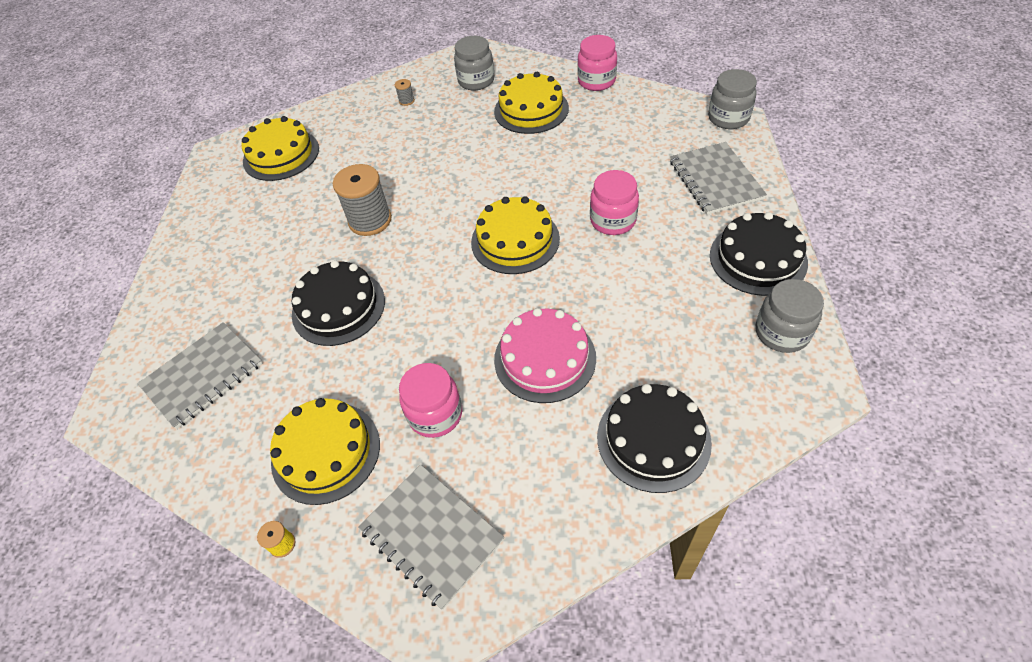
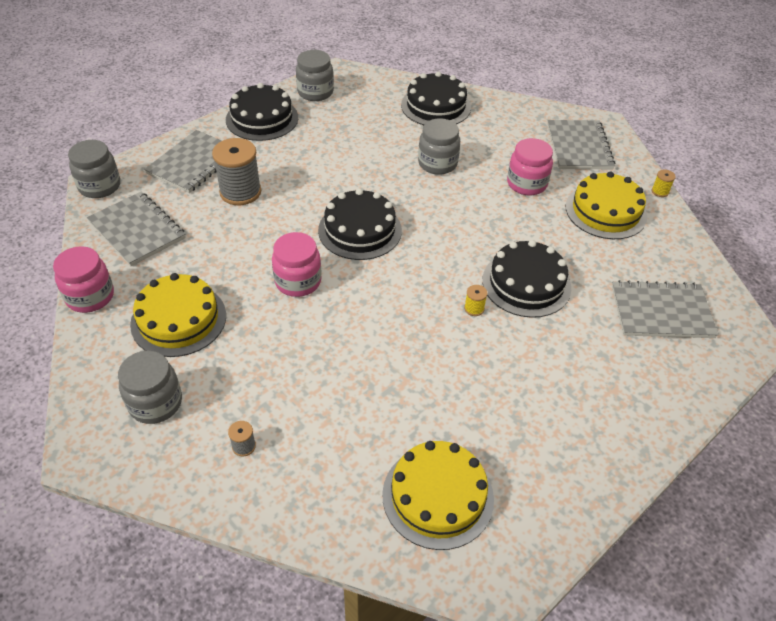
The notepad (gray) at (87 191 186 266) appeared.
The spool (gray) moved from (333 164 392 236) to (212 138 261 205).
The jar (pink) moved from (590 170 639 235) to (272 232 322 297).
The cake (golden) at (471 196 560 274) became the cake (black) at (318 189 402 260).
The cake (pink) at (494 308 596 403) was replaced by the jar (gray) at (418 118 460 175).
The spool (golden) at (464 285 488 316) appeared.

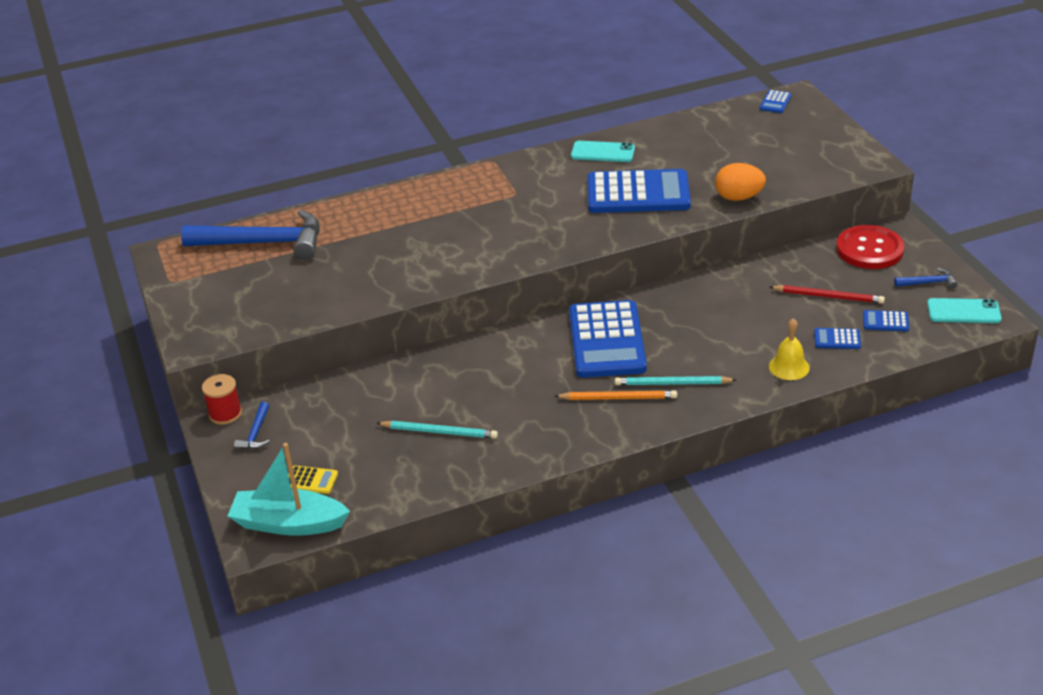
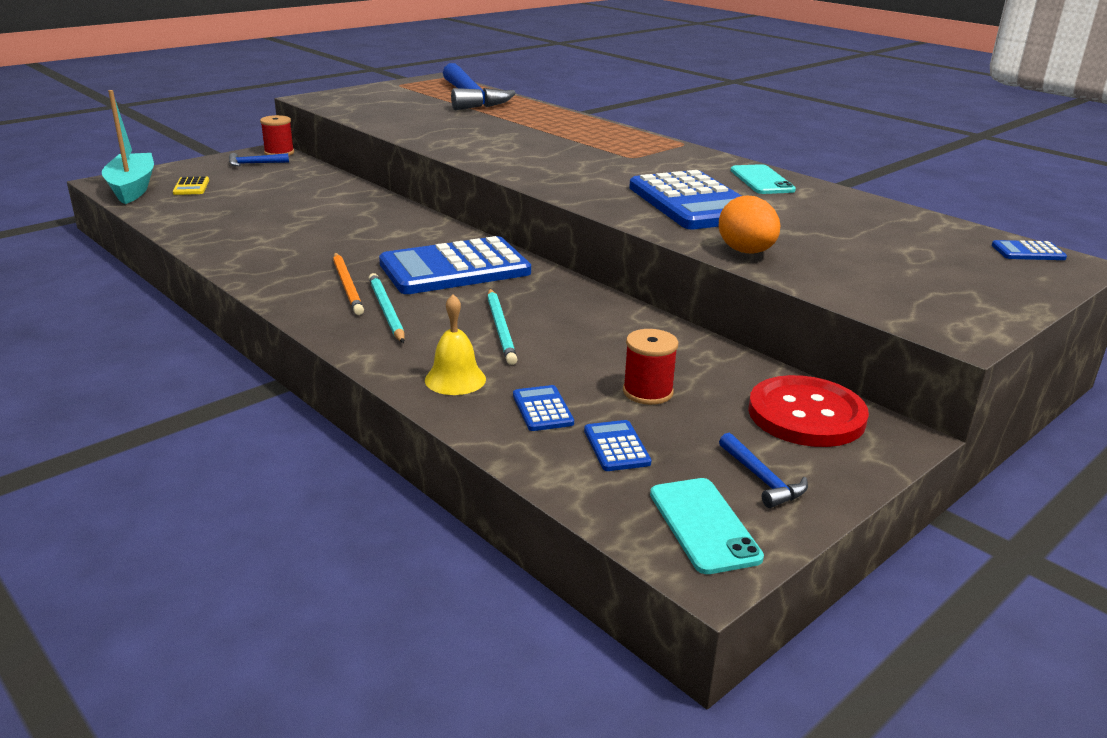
The pencil (teal) moved from (377 421 498 439) to (487 289 518 365).
The pencil (red) at (770 285 885 304) was replaced by the spool (red) at (623 329 678 405).

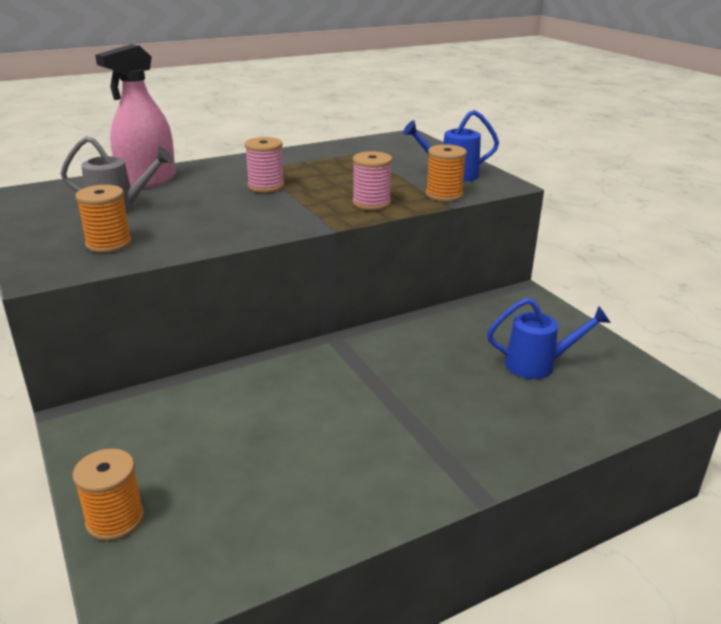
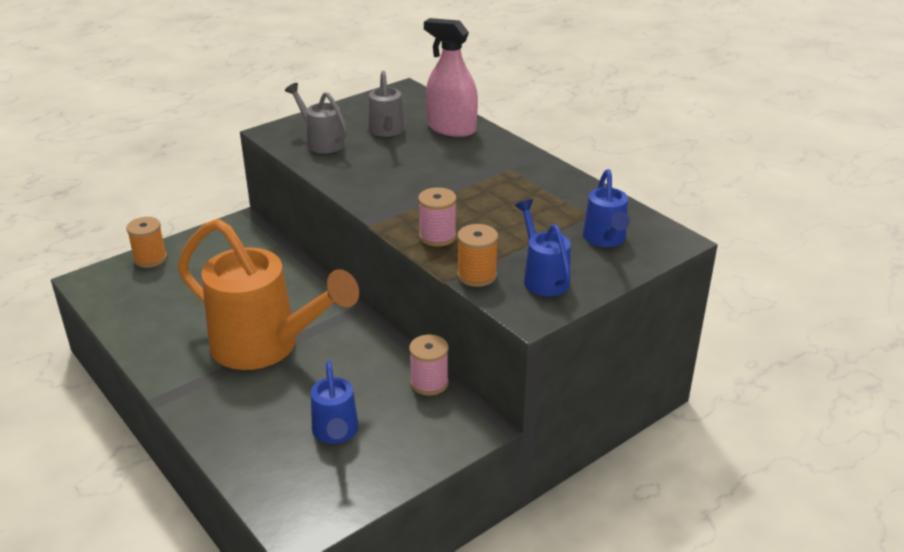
The sprinkling can (orange-coloured) at (178 219 359 370) appeared.
The spool (orange-coloured) at (75 185 132 253) was replaced by the sprinkling can (gray) at (285 83 348 154).
The spool (pink) moved from (245 137 284 193) to (409 335 449 396).
The sprinkling can (cobalt) at (583 169 630 247) appeared.

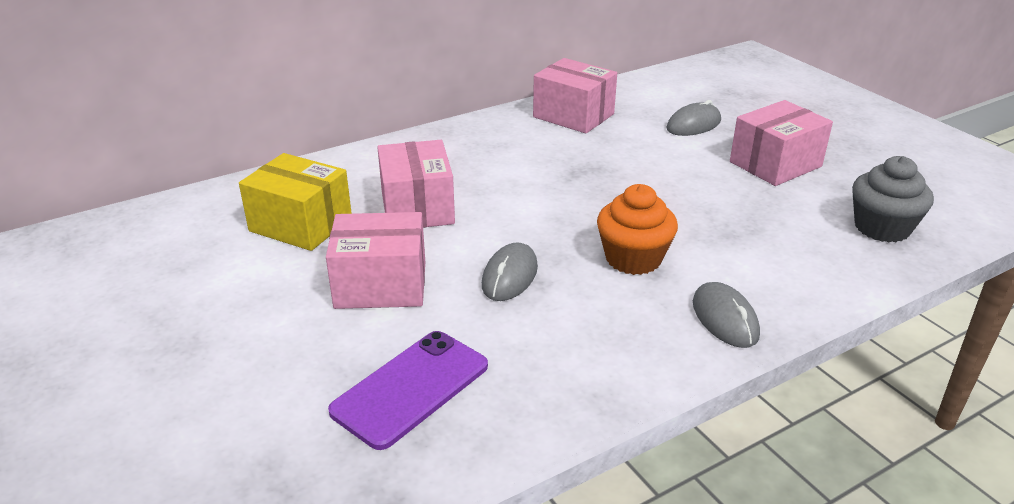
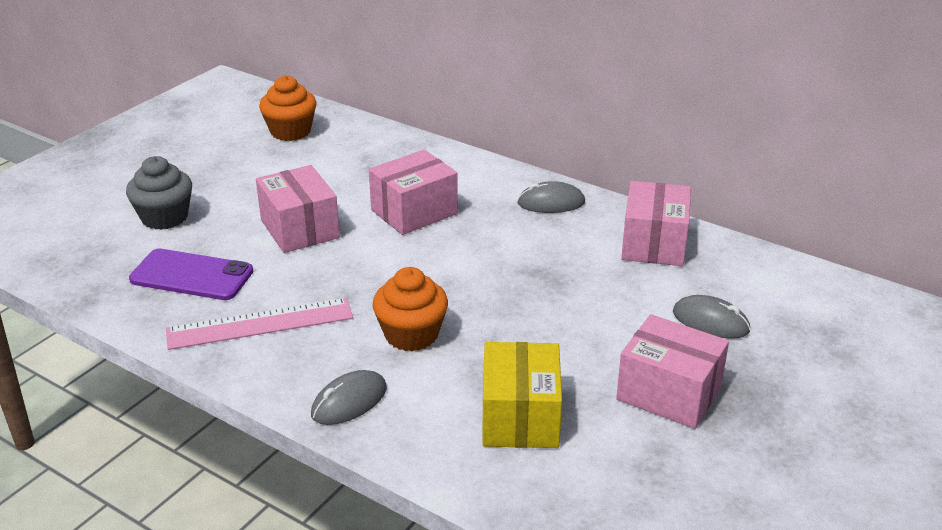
The cupcake (gray) moved from (852 156 934 242) to (126 156 192 230).
The ruler (pink) at (166 298 353 350) appeared.
The cupcake (orange-coloured) at (259 75 316 141) appeared.
The parcel (golden) moved from (239 153 352 251) to (482 342 562 448).
The computer mouse (gray) moved from (482 242 538 301) to (517 181 585 213).

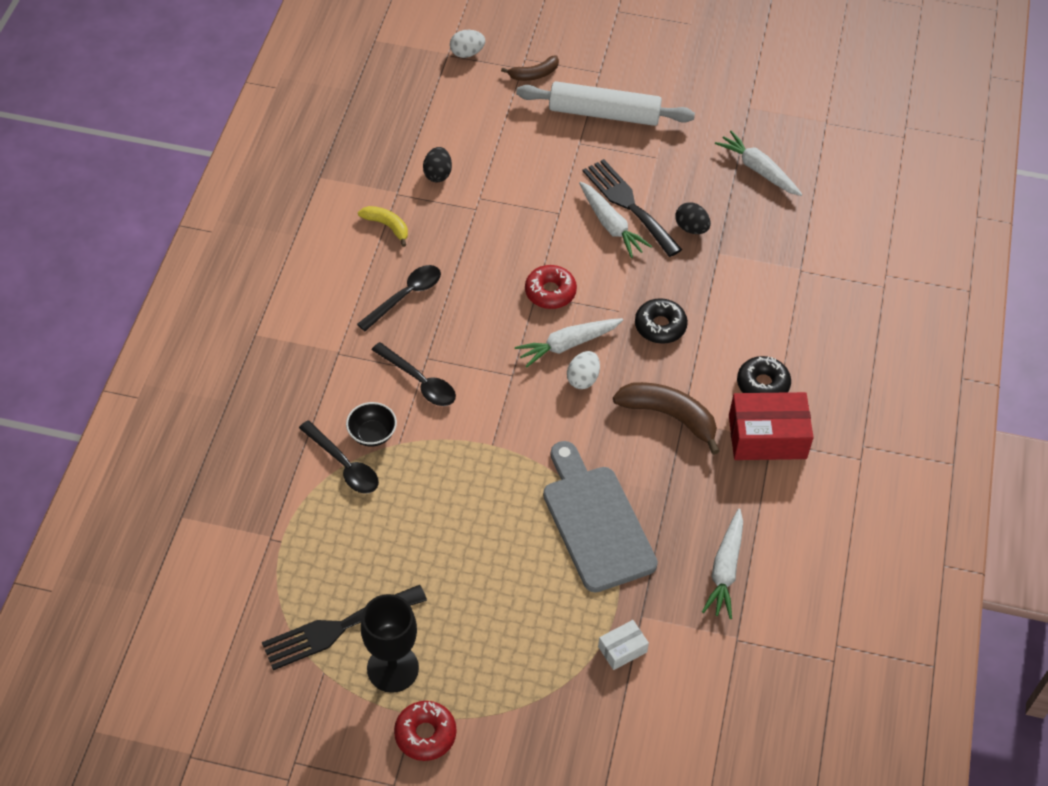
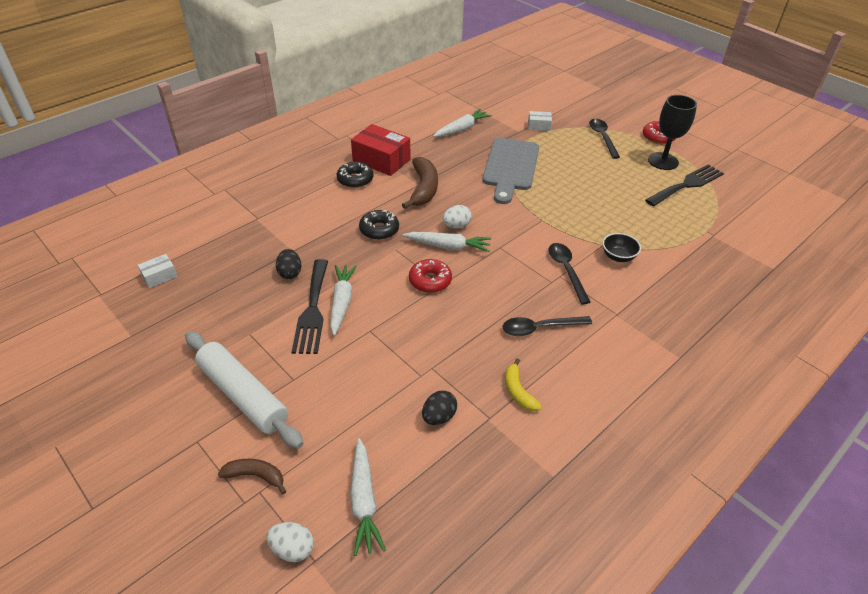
The parcel (pure white) at (137 254 178 288) appeared.
The carrot (pure white) moved from (715 131 802 196) to (350 438 386 556).
The banana (brown) at (613 382 720 455) turned 150 degrees counterclockwise.
The spoon (black) moved from (299 420 379 494) to (589 119 620 159).
The dinner fork (black) at (262 585 427 670) turned 45 degrees counterclockwise.

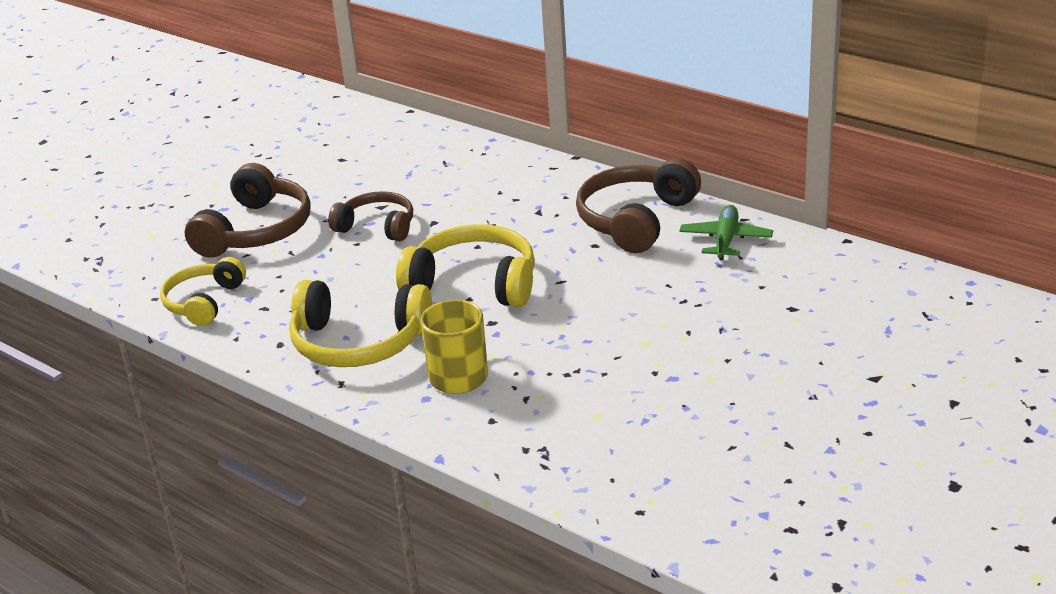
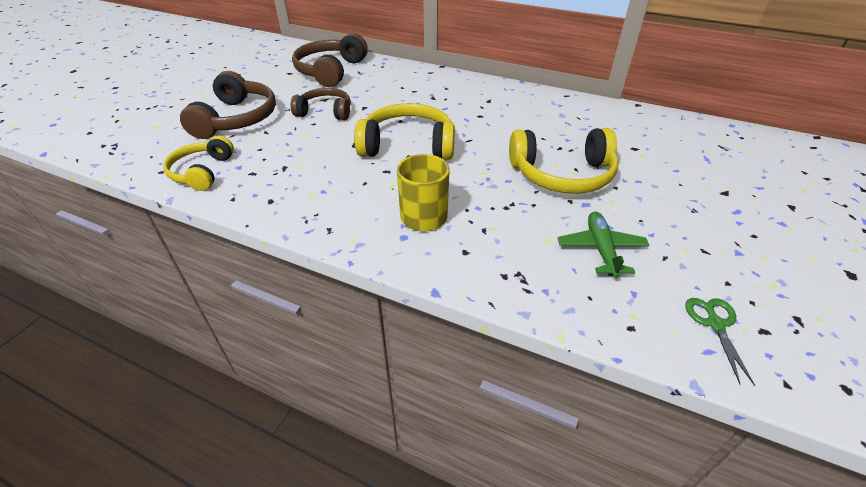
The over-ear headphones (brown) moved from (576 158 701 253) to (292 33 368 87).
The over-ear headphones (golden) moved from (289 280 432 367) to (509 128 619 194).
The aeroplane (leaf-green) moved from (680 205 773 260) to (558 212 650 278).
The shears (leaf-green) at (685 298 755 386) appeared.

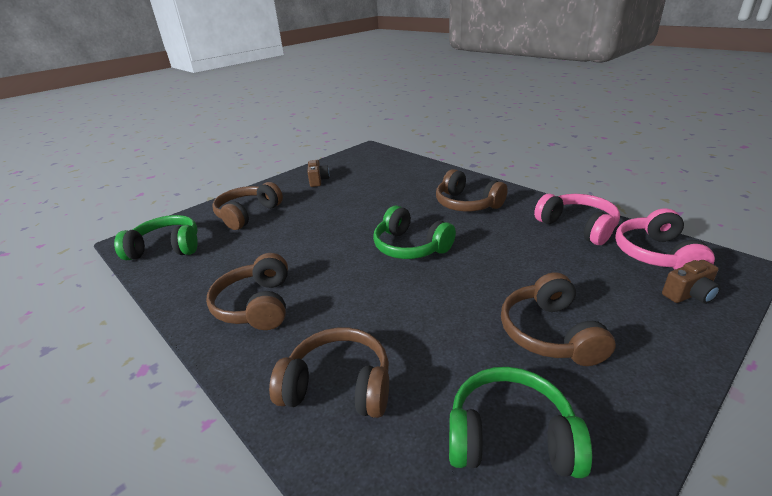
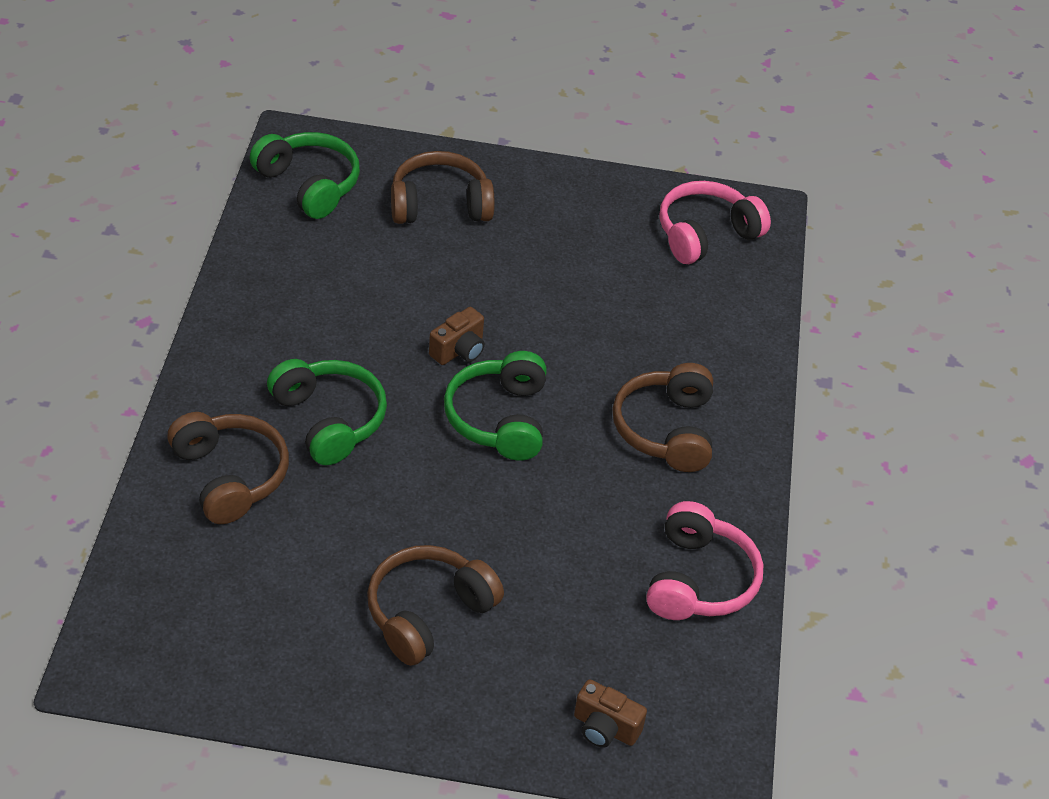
The over-ear headphones (leaf-green) moved from (449 367 592 479) to (267 359 387 465).
The photo camera (brown) moved from (308 160 329 187) to (429 307 485 365).
The over-ear headphones (pink) moved from (615 208 715 270) to (660 181 771 264).
The over-ear headphones (brown) at (206 253 288 330) disappeared.

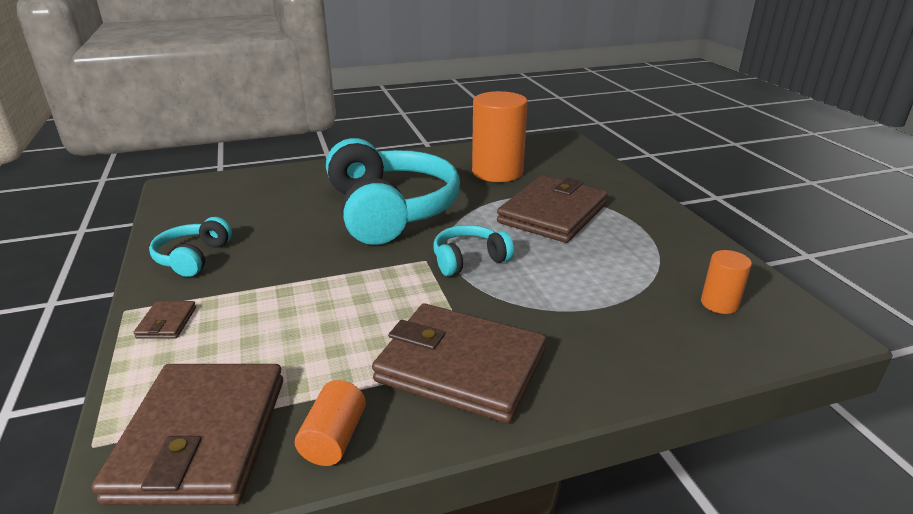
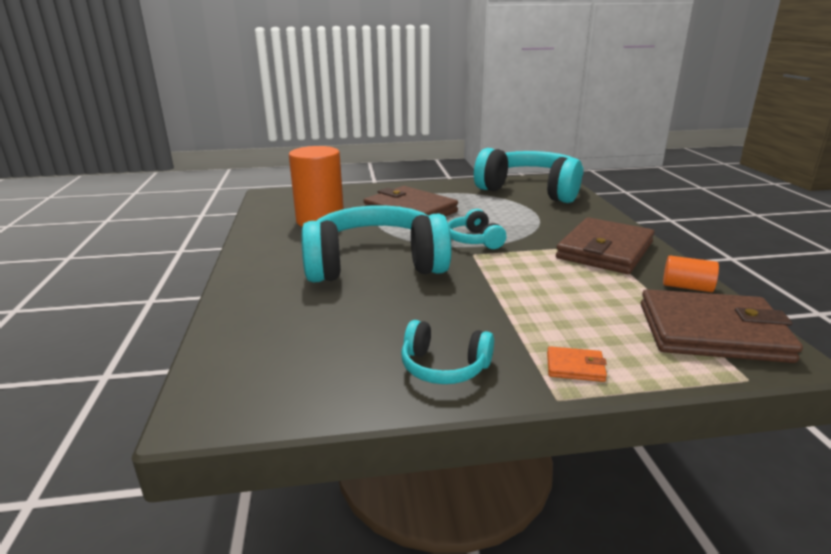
The cylinder (orange-coloured) at (701 250 752 314) was replaced by the over-ear headphones (teal) at (474 148 584 203).
The wallet (brown) at (134 301 196 339) became the wallet (orange-coloured) at (547 346 607 382).

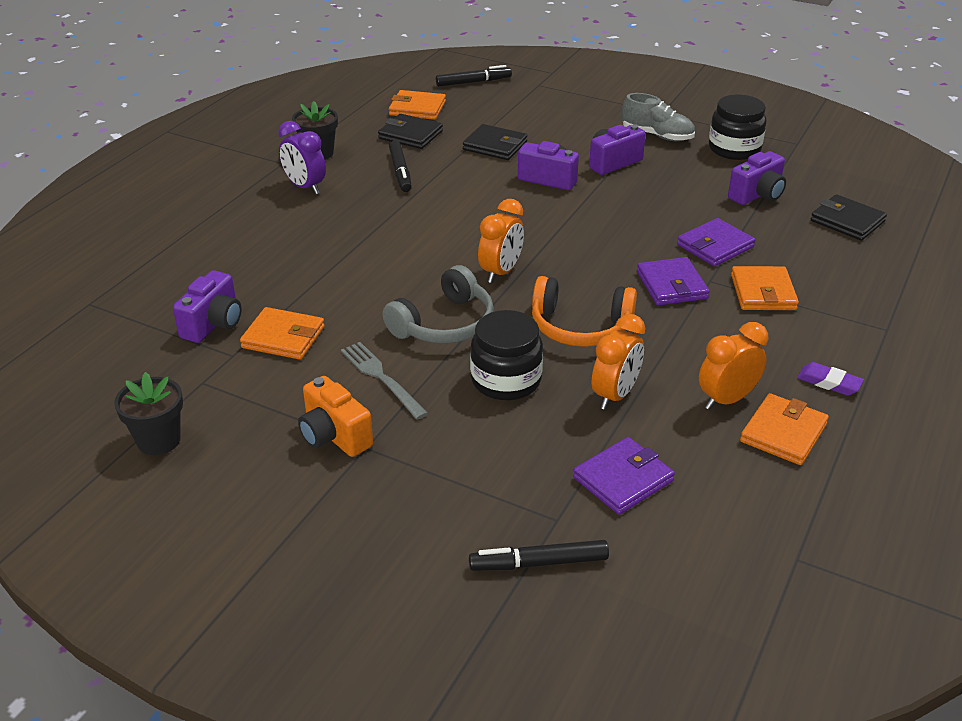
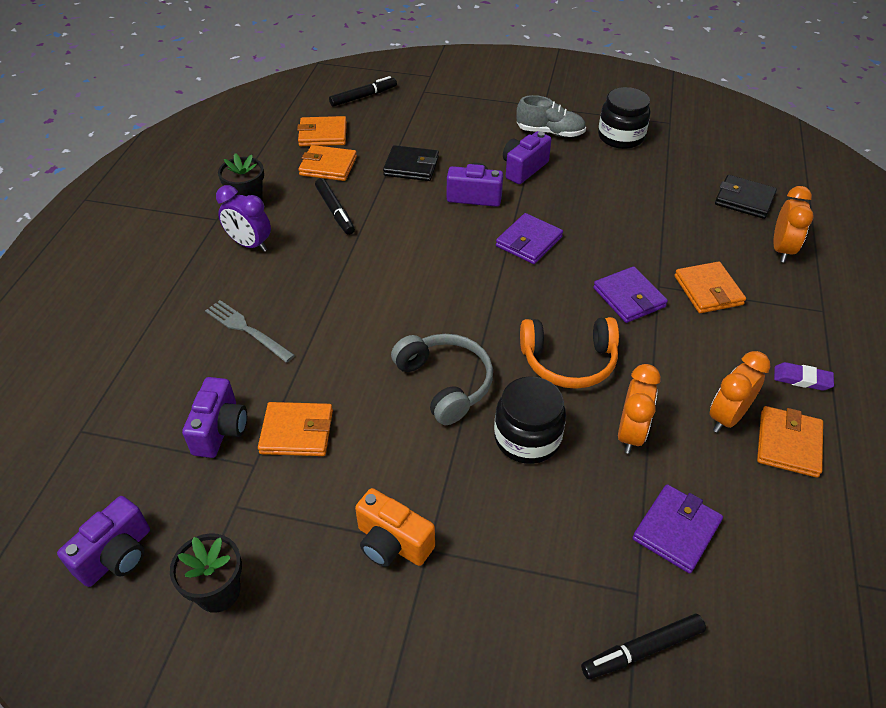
The photo camera (purple) moved from (728 151 786 205) to (57 496 150 587).
The dinner fork (gray) moved from (341 342 428 420) to (205 300 295 363).
The wallet (black) at (378 114 443 149) became the wallet (orange-coloured) at (298 145 357 181).
The over-ear headphones (gray) at (383 265 494 344) turned 60 degrees counterclockwise.
The wallet (purple) moved from (677 218 755 266) to (496 213 563 264).
The clock (orange-coloured) moved from (478 199 524 283) to (773 186 814 263).

